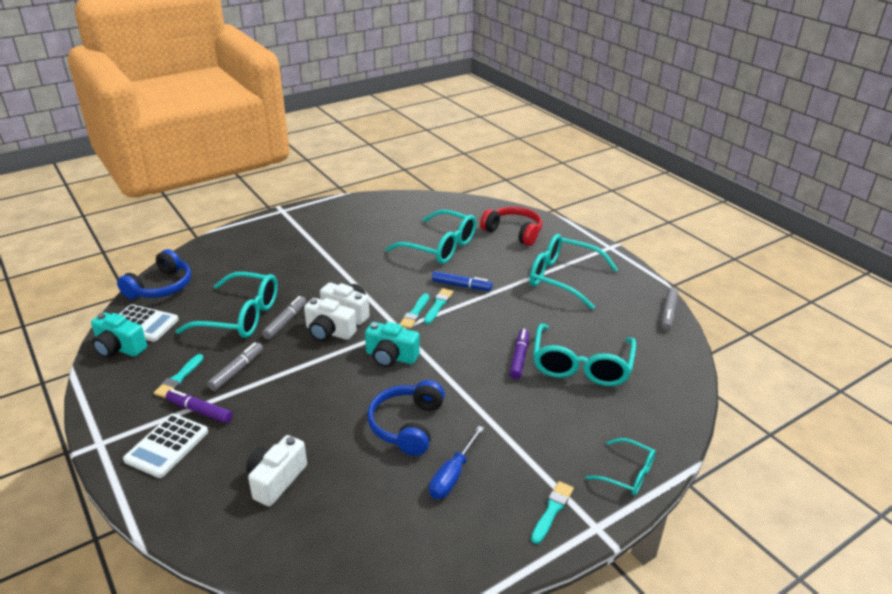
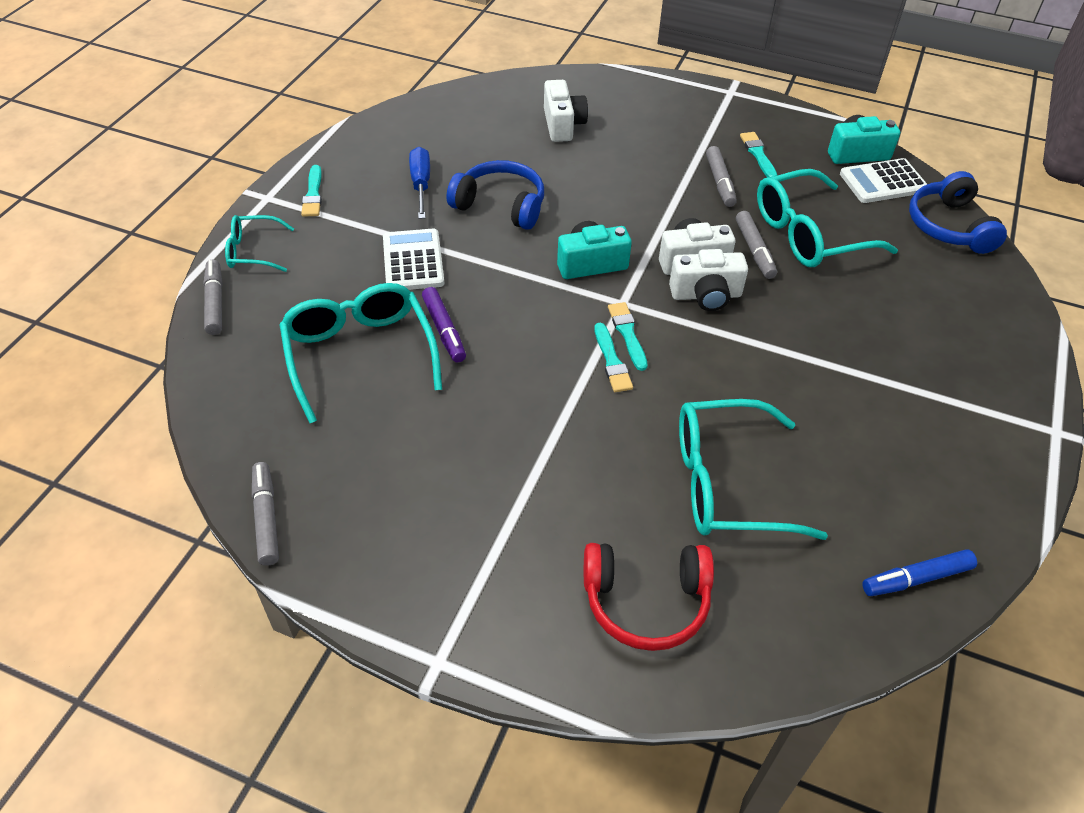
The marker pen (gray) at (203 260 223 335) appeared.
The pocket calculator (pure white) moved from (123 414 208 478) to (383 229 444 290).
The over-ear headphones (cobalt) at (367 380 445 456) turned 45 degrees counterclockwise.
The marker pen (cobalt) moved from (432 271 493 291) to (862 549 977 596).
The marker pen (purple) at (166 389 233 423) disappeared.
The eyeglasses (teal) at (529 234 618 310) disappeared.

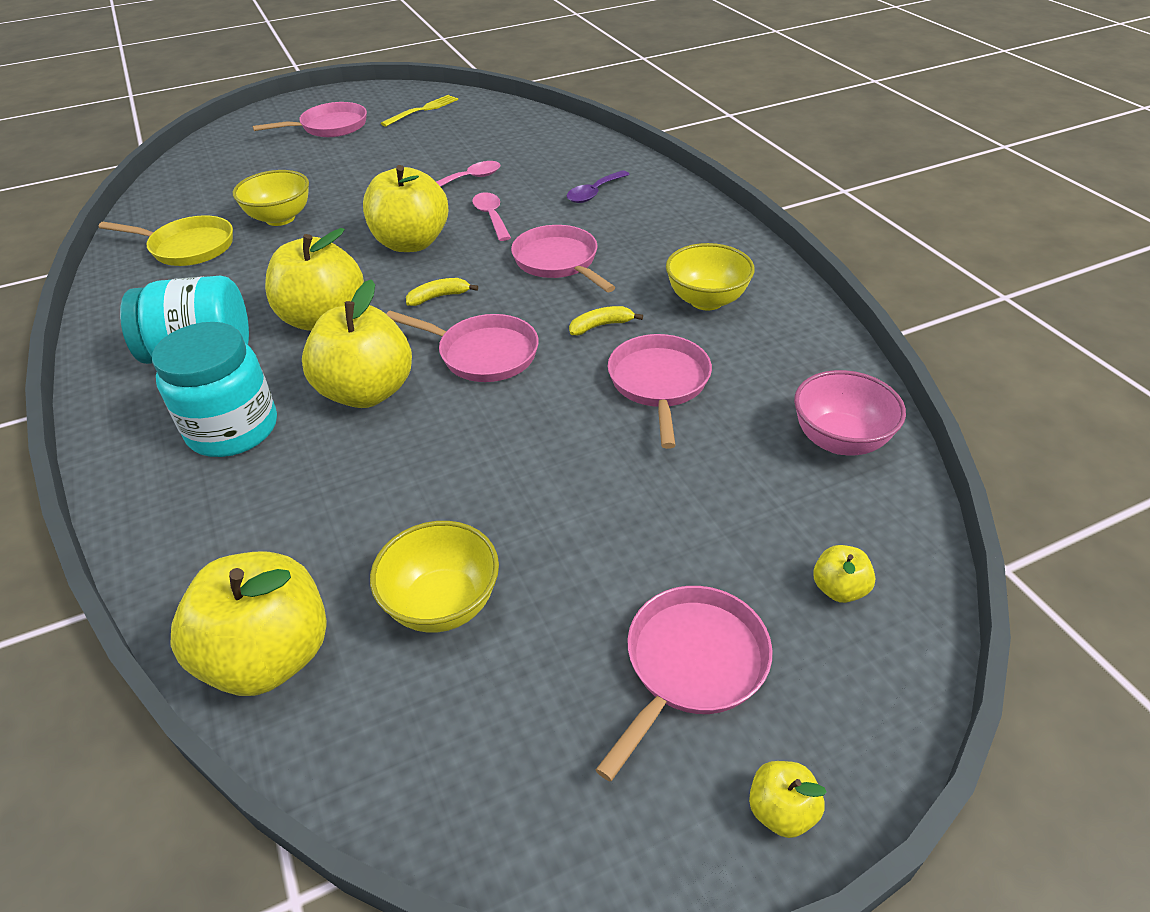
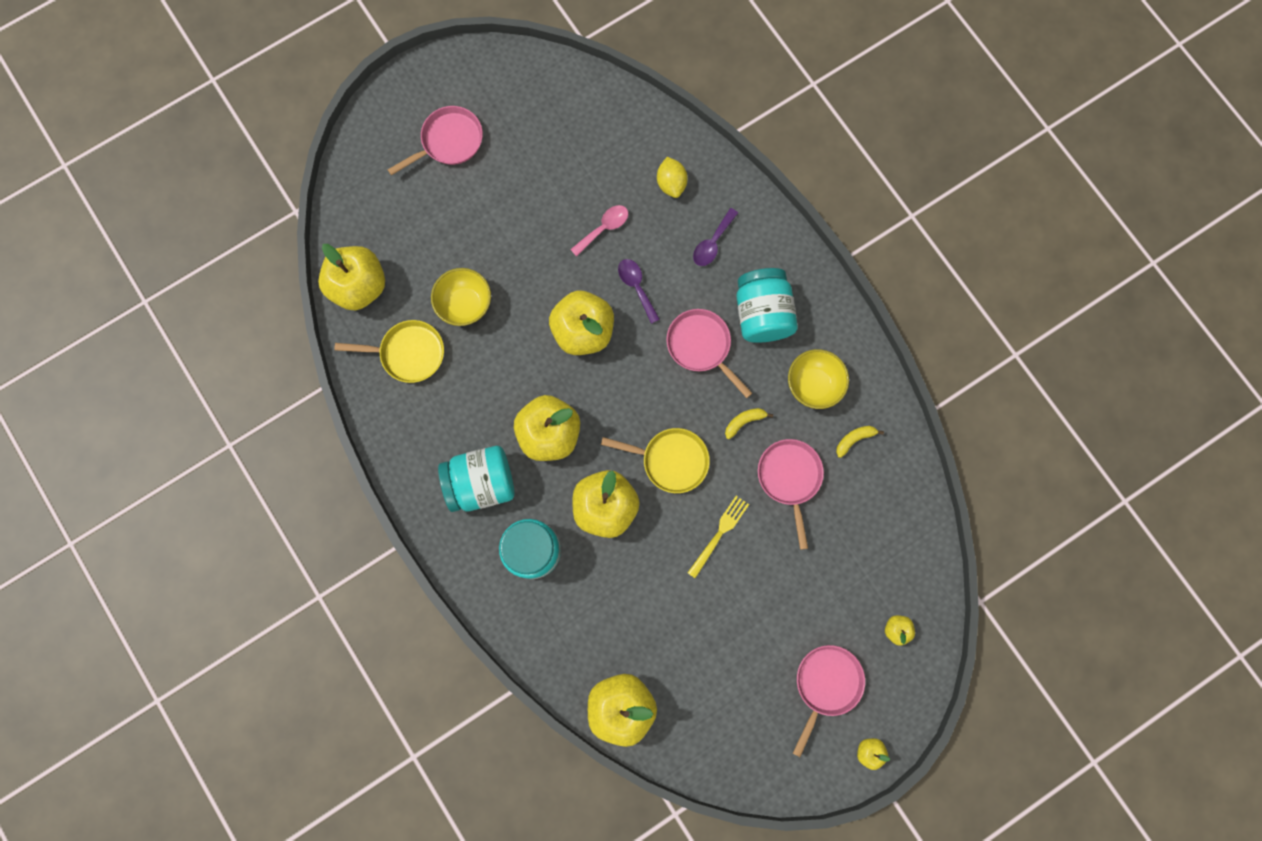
The apple fruit (golden) at (318 244 385 311) appeared.
The skillet (pink) at (386 311 539 382) became the skillet (golden) at (601 428 710 493).
The spoon (pink) at (472 192 511 241) became the spoon (purple) at (618 259 660 324).
The lemon (golden) at (657 157 688 198) appeared.
The dinner fork (golden) moved from (381 95 458 127) to (687 496 749 578).
The jar (teal) at (736 268 798 343) appeared.
The banana (golden) moved from (406 278 478 306) to (836 426 884 458).
The bowl (golden) at (370 521 499 633) disappeared.
The bowl (pink) at (794 370 906 456) disappeared.

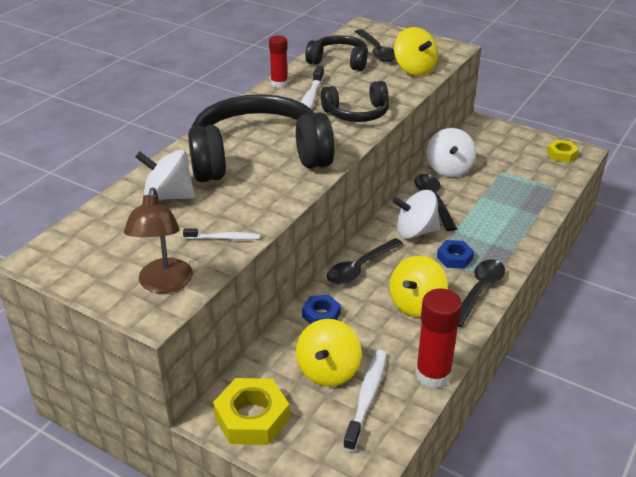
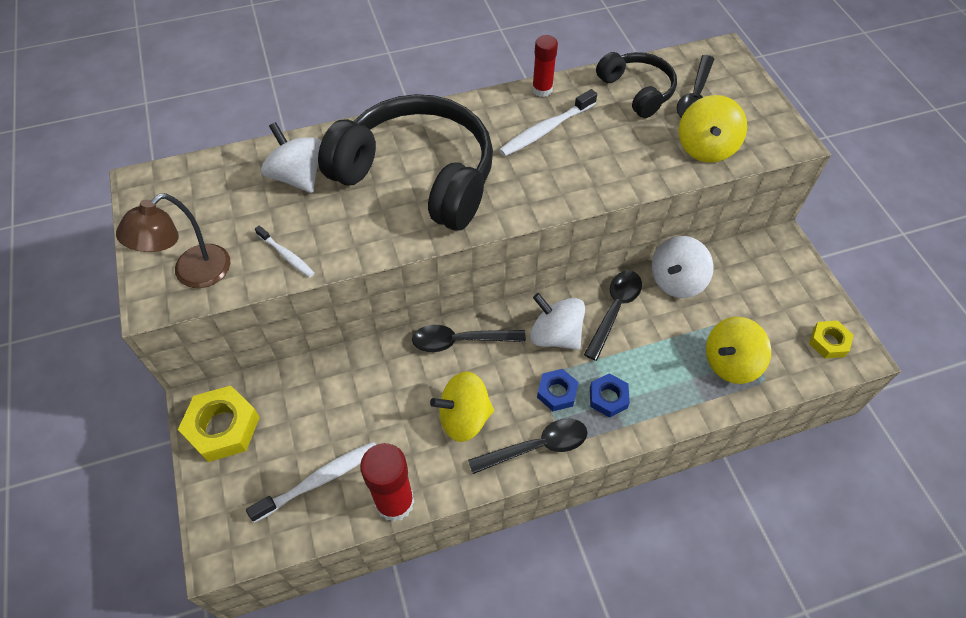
The hexagon nut (cobalt) moved from (302 295 341 324) to (590 373 630 418).
The toy top (golden) moved from (296 319 361 387) to (706 317 771 384).
The over-ear headphones (black) at (321 81 389 122) disappeared.

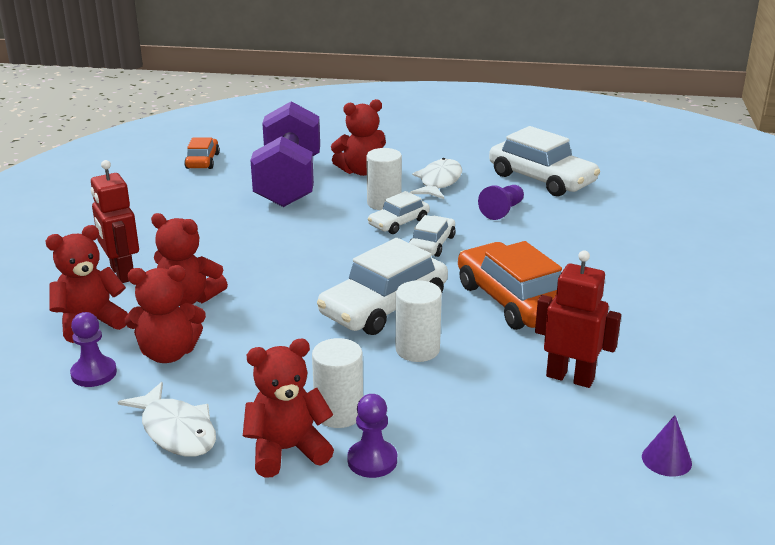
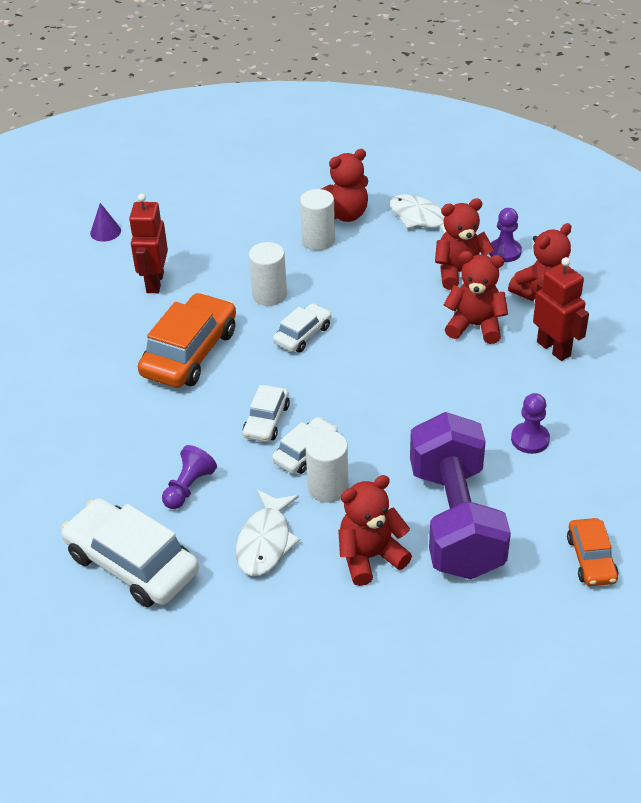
The robot (red) at (535 250 621 388) turned 75 degrees clockwise.
The toy car (orange-coloured) at (458 241 562 330) turned 120 degrees counterclockwise.
The toy car (pure white) at (317 238 448 335) changed to 0.55 times the size.
The game pawn (purple) moved from (347 394 397 478) to (511 393 550 454).

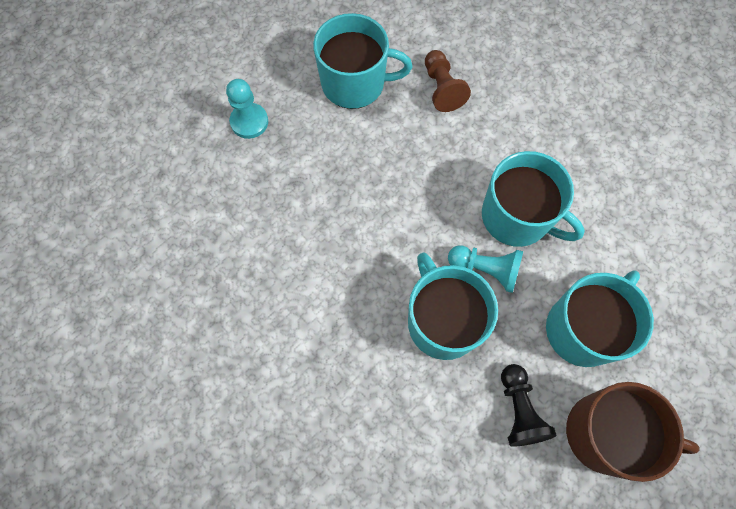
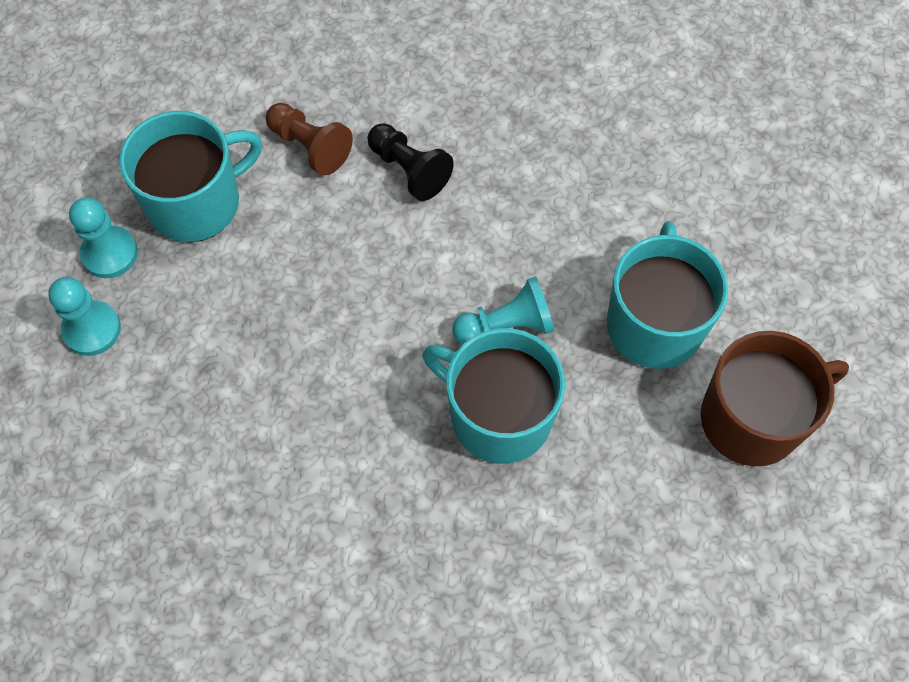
The game pawn (teal) at (69 197 138 278) appeared.
The game pawn (black) moved from (501 364 557 447) to (368 123 454 201).
The tea mug (teal) at (482 151 585 247) disappeared.

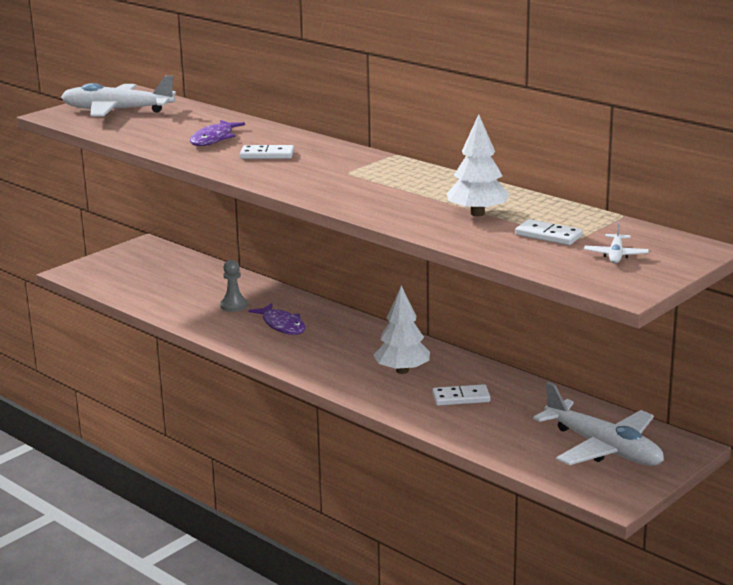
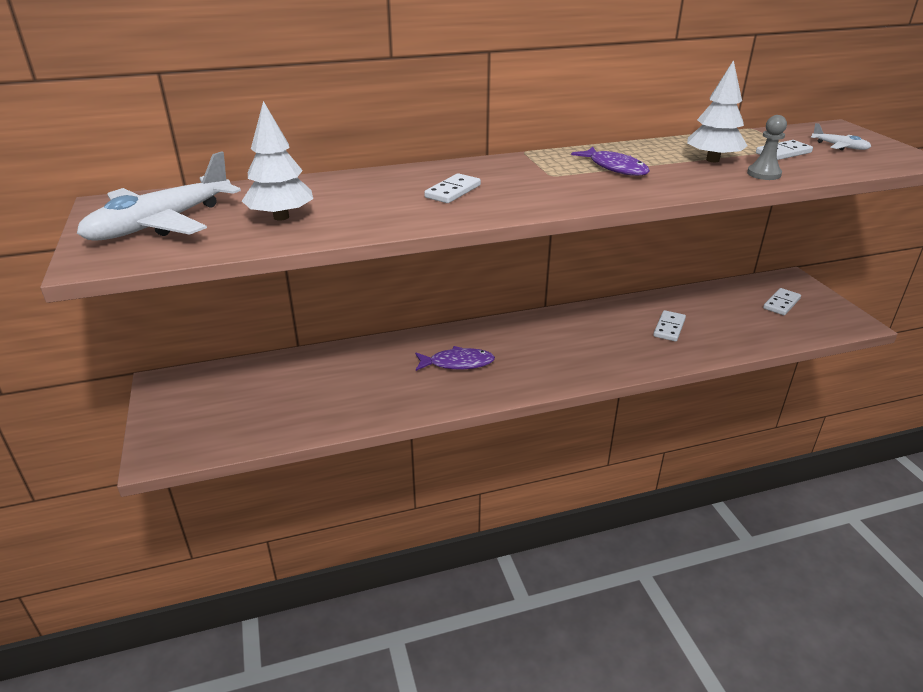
The fir tree (pure white) moved from (373 285 430 374) to (242 101 313 220).
The fish (purple) moved from (190 120 245 146) to (571 147 650 176).
The game pawn (gray) moved from (220 260 248 312) to (747 115 787 180).
The aeroplane (pure white) at (533 382 664 466) was replaced by the domino tile (pure white) at (763 288 801 315).

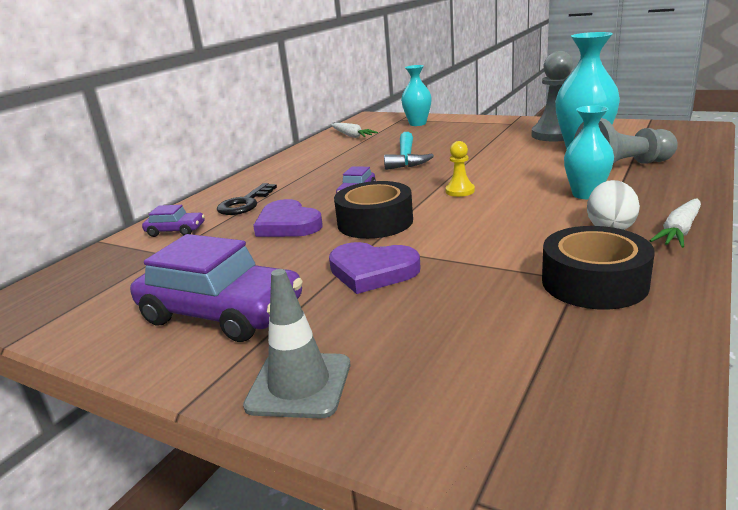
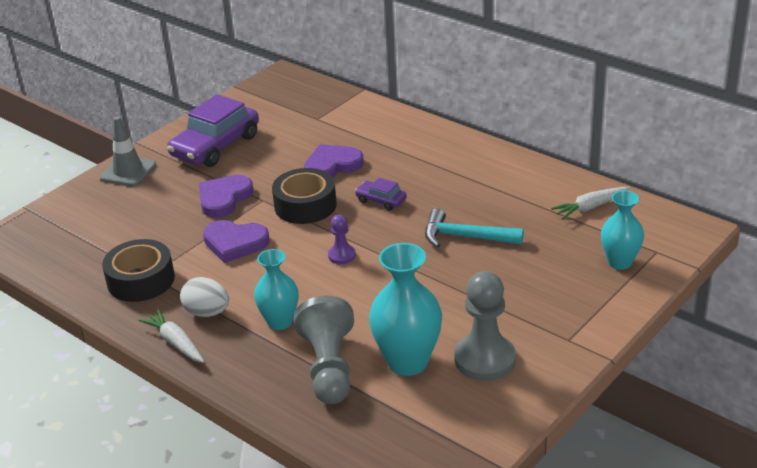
The love heart (purple) at (203 220 270 263) appeared.
The game pawn (golden) at (445 141 475 197) became the game pawn (purple) at (328 215 356 264).
The toy car (purple) at (142 205 205 237) disappeared.
The door key (black) at (217 183 277 215) disappeared.

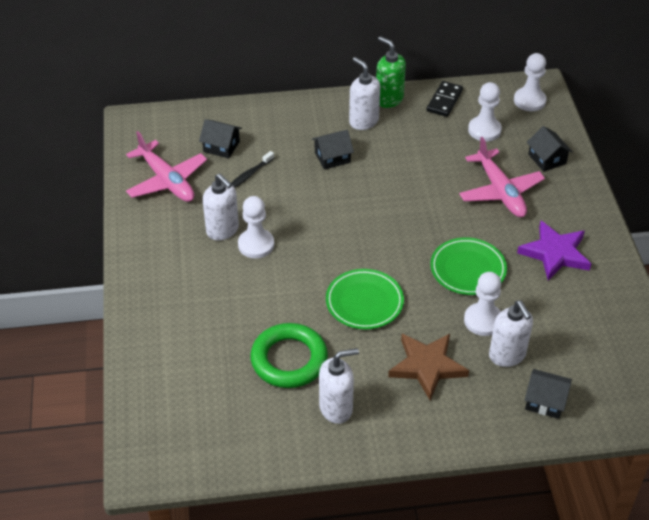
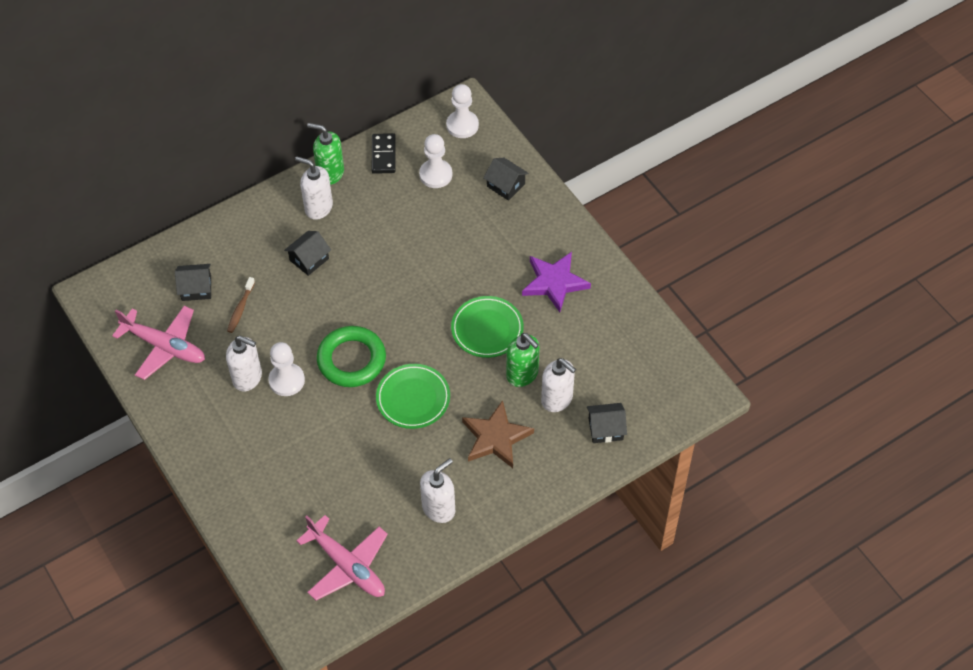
The dental brush (black) at (231 151 274 188) became the dental brush (brown) at (227 277 255 333).
The aeroplane (pink) moved from (459 137 545 217) to (296 515 388 601).
The hoop (leaf-green) moved from (250 323 328 388) to (317 326 386 387).
The game pawn (pure white) at (464 272 501 336) was replaced by the pump bottle (leaf-green) at (506 333 539 387).

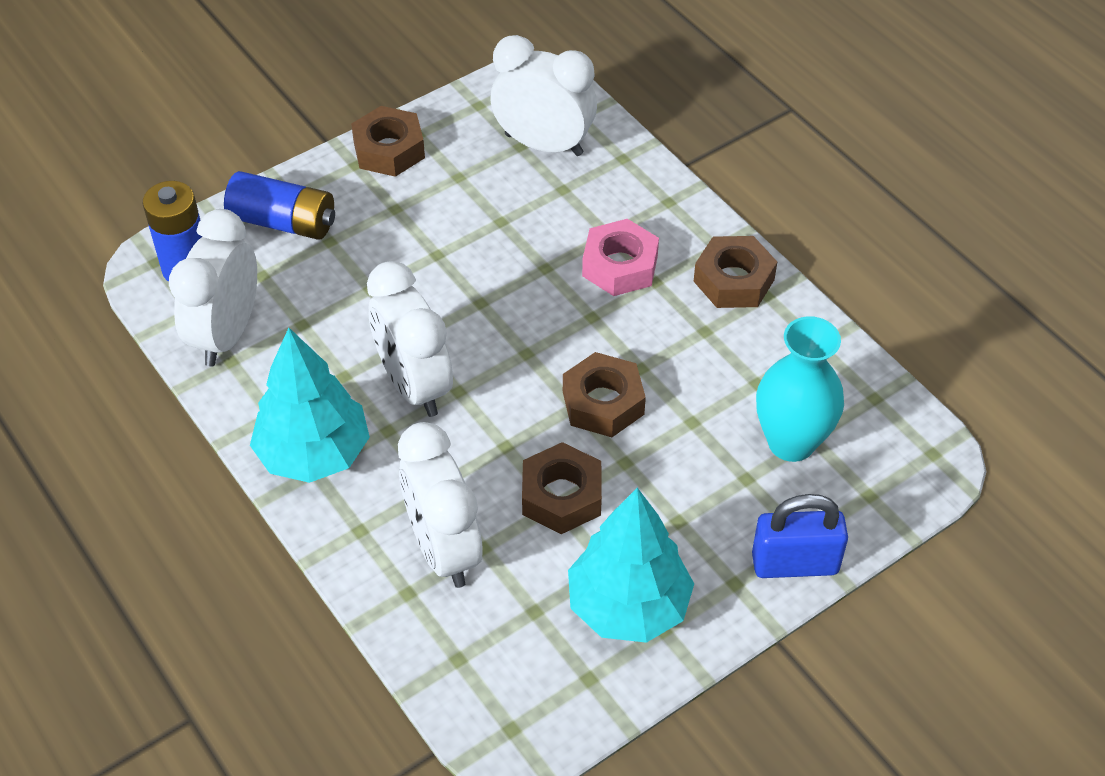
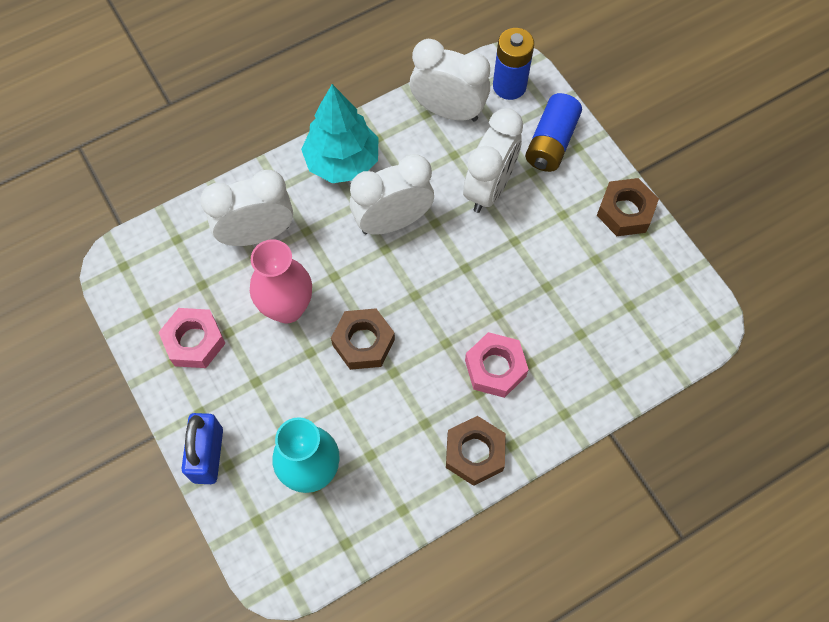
The fir tree (teal) at (568 488 694 643) was replaced by the hexagon nut (pink) at (158 308 226 368).
The hexagon nut (brown) at (522 442 602 534) was replaced by the tall vase (pink) at (250 239 312 323).
The clock (pure white) moved from (491 35 597 156) to (463 108 523 213).

